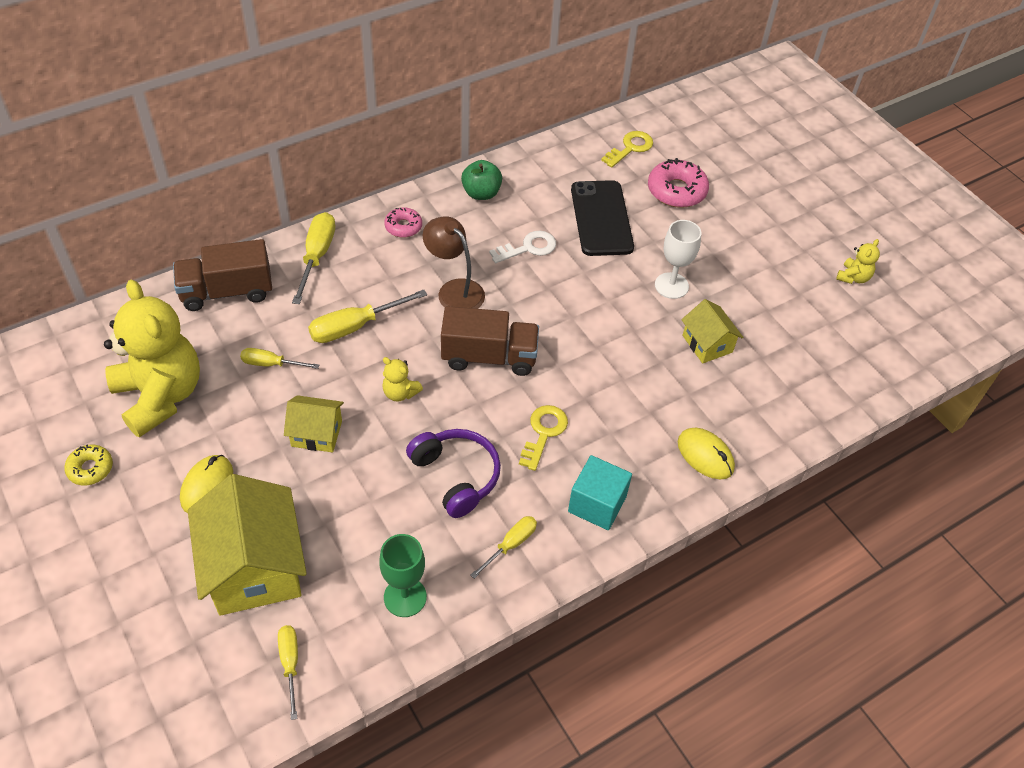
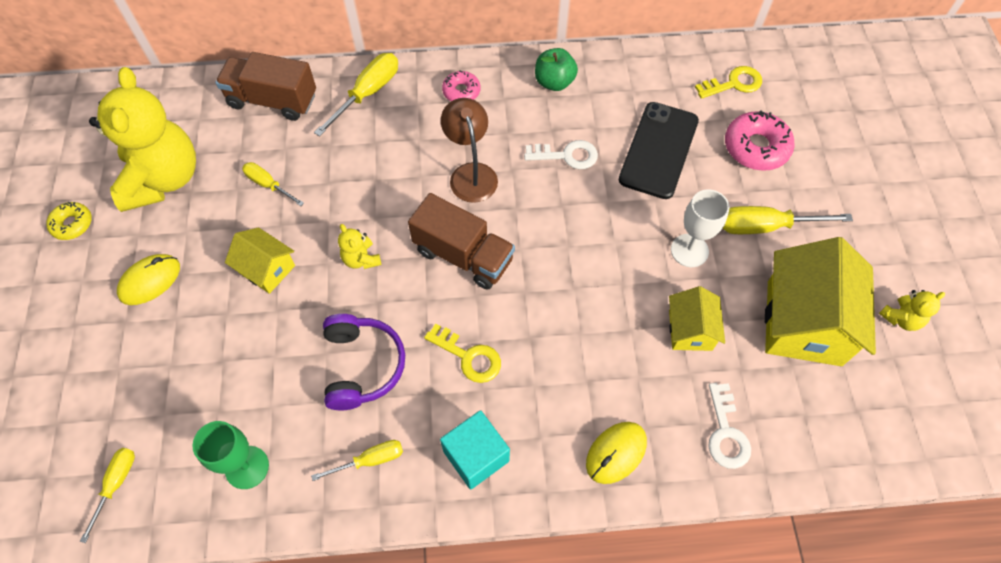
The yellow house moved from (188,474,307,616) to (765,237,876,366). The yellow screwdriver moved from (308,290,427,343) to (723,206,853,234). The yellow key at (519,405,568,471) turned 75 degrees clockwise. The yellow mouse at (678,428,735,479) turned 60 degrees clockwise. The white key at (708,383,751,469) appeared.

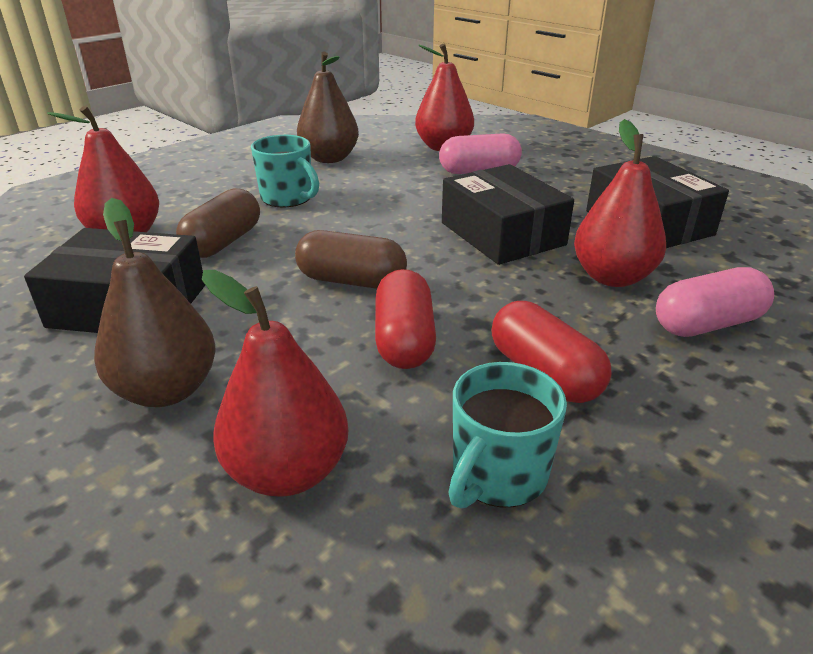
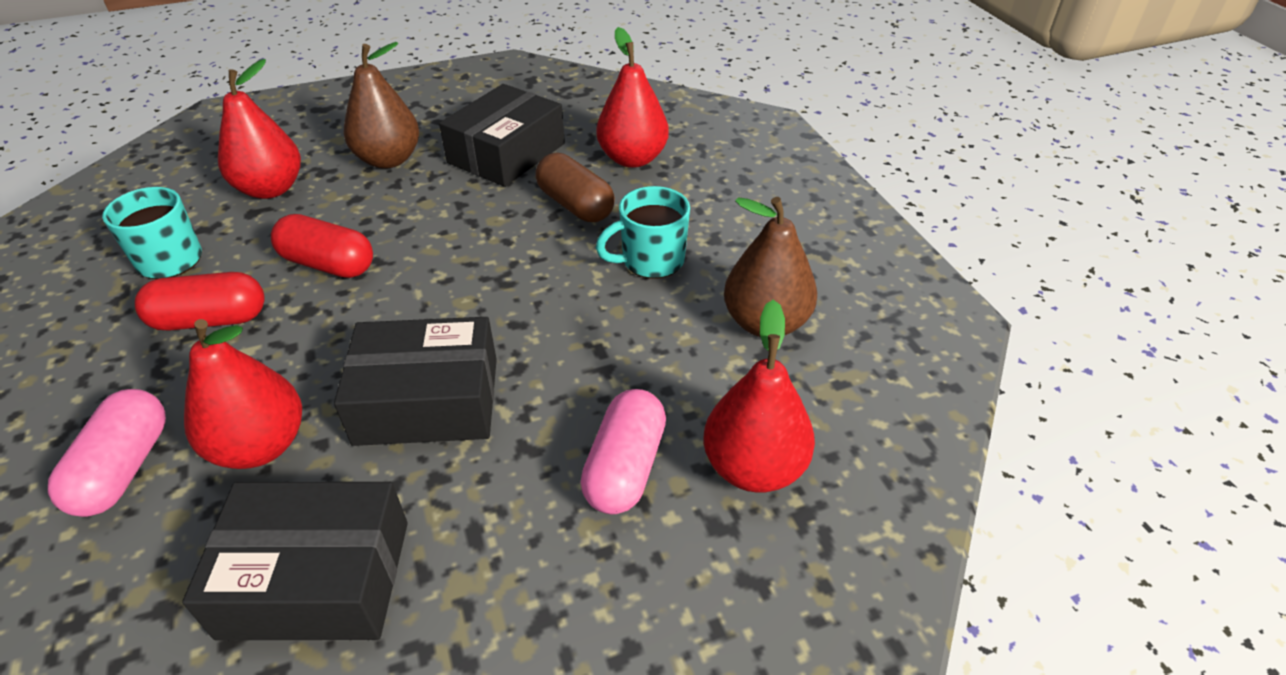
The brown capsule at (295,230,407,289) disappeared.

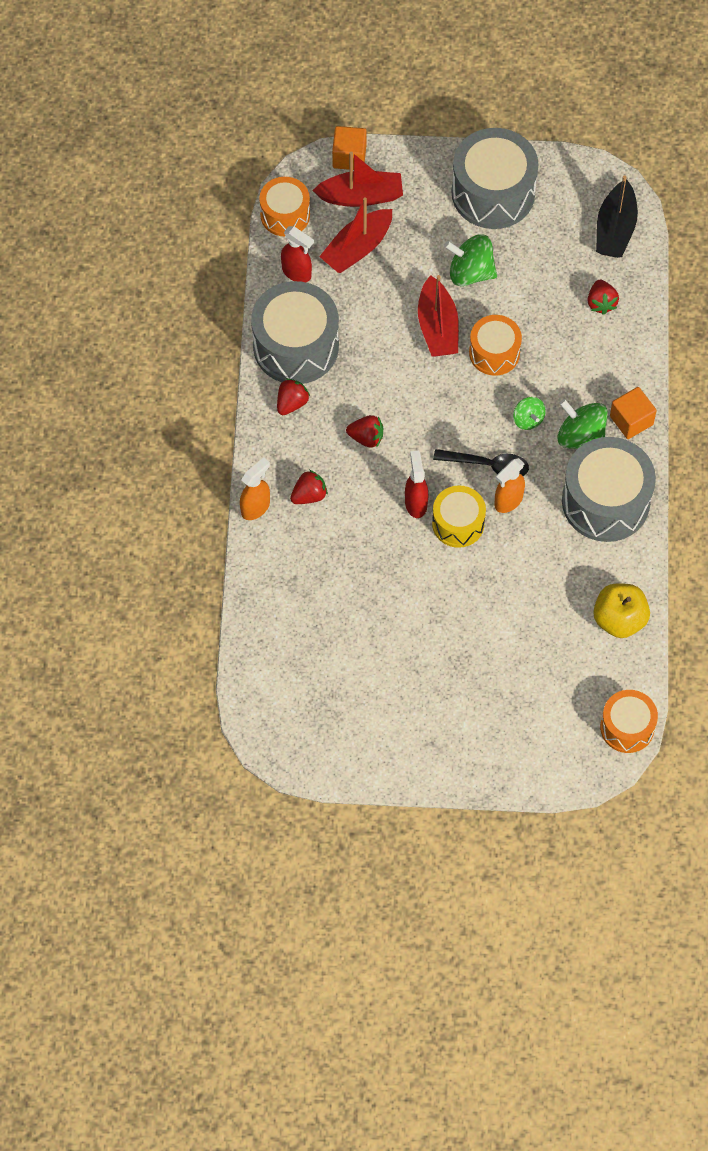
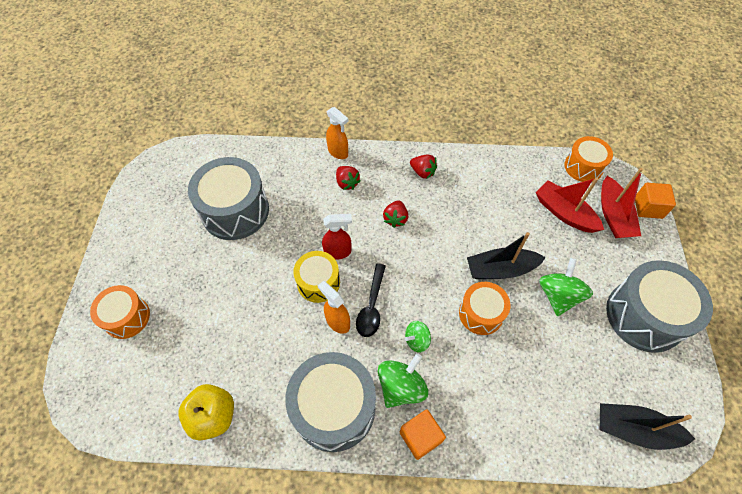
The grey drum moved from (251,281,339,384) to (188,157,269,240). The red spray bottle at (281,226,314,282) disappeared. The red boat at (418,275,459,357) became the black boat at (467,232,546,279). The red strawberry at (587,280,619,315) disappeared. The orange drum moved from (600,690,658,753) to (90,285,150,339).

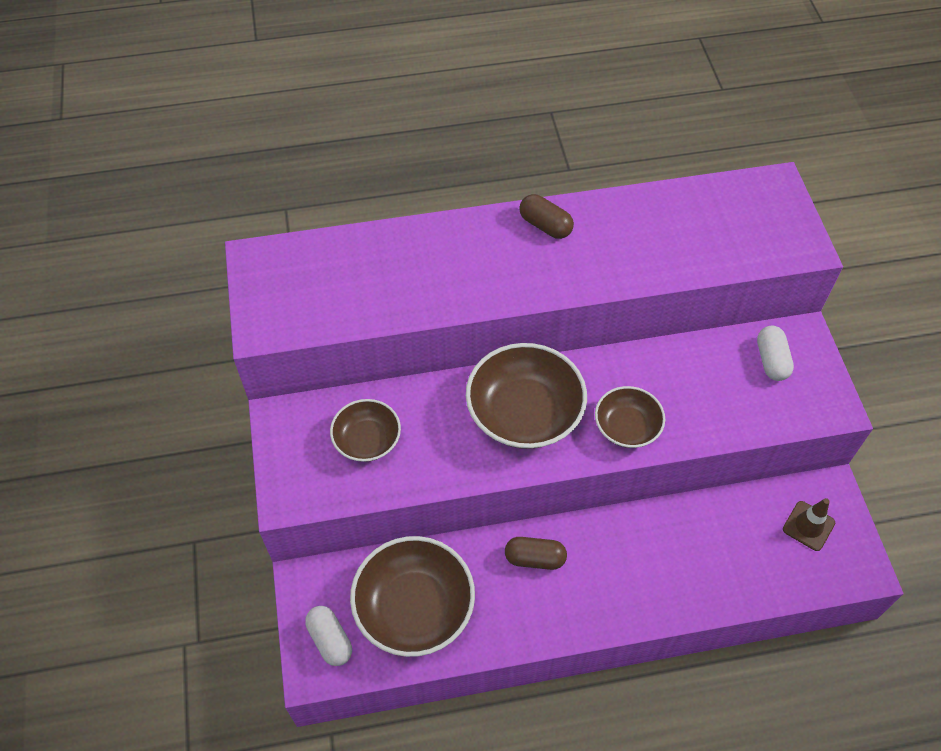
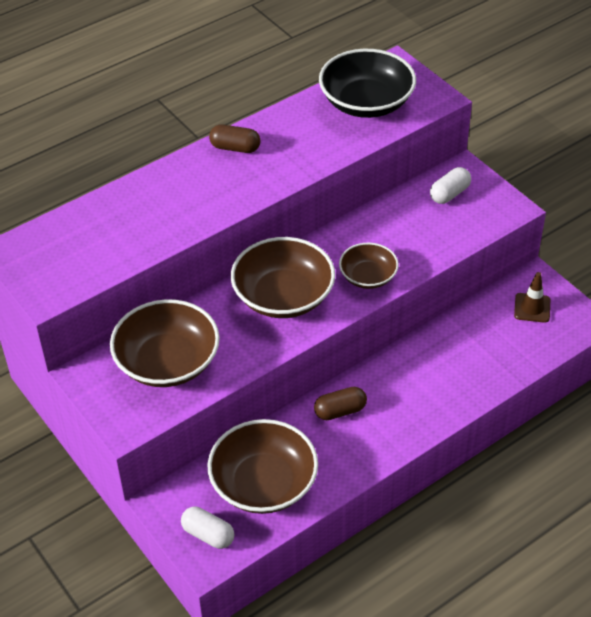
The brown bowl at (330,399,401,462) changed to 1.72 times the size. The white capsule at (757,326,794,381) turned 75 degrees clockwise. The black bowl at (319,49,416,118) appeared.

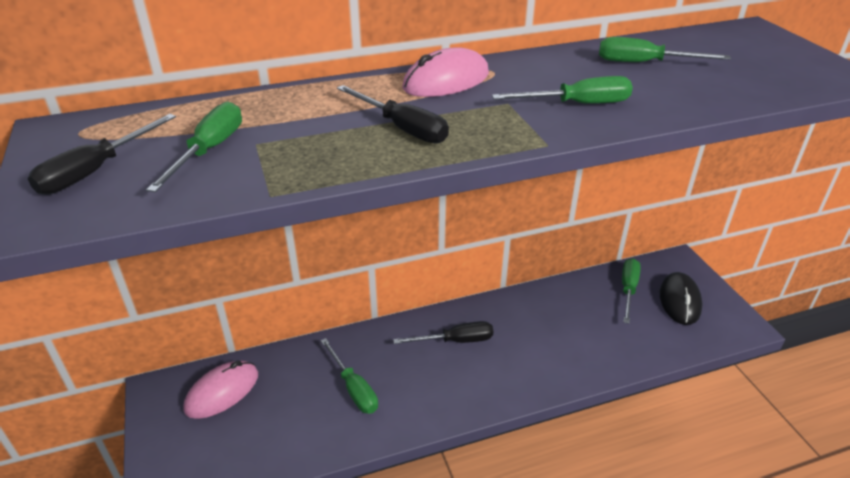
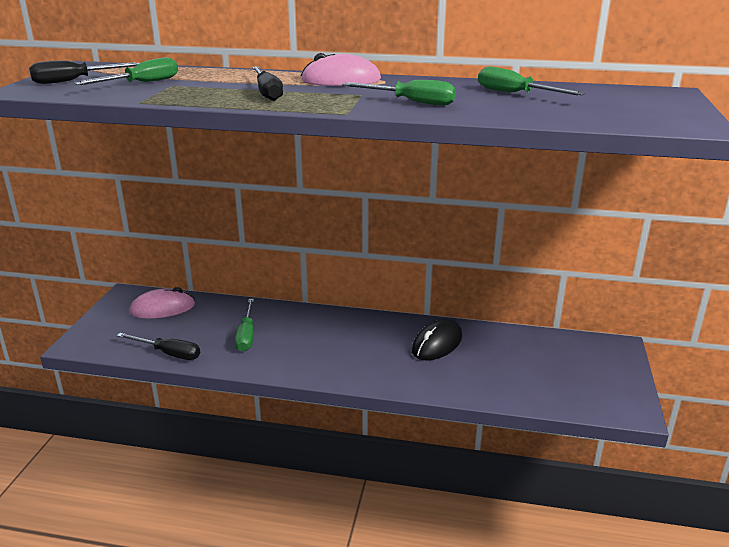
The black screwdriver moved from (393,321,493,344) to (117,333,200,360). The green screwdriver at (622,258,641,324) disappeared. The black mouse moved from (659,272,702,325) to (412,319,462,360).

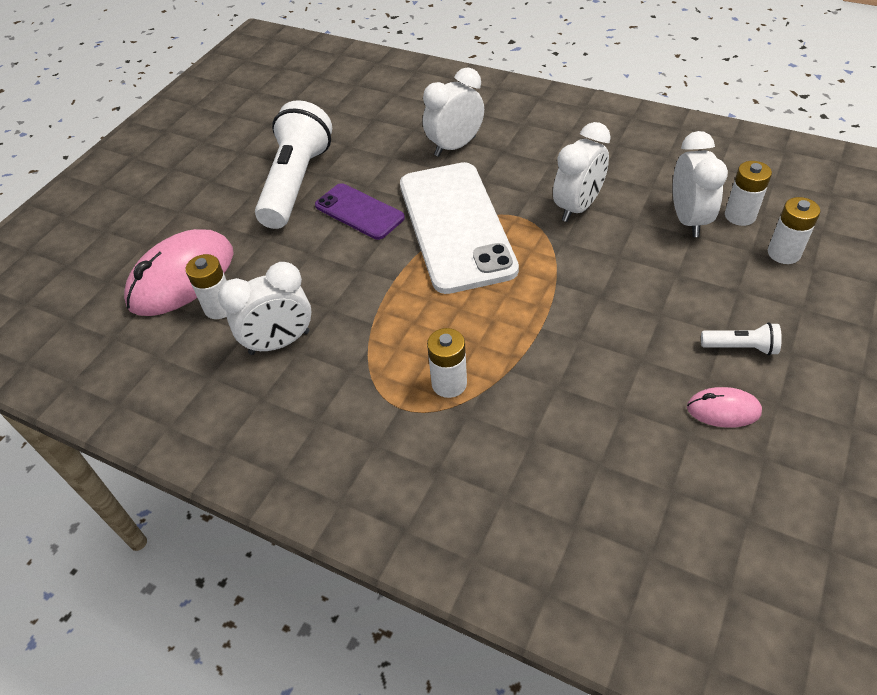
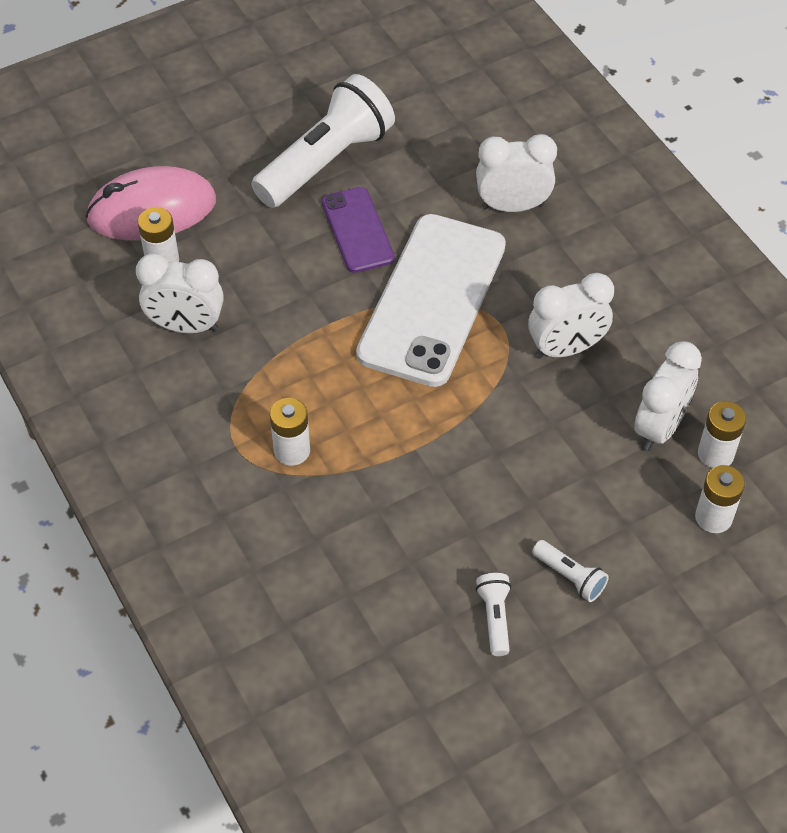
The pink mouse at (687,387,762,428) was replaced by the white flashlight at (476,573,511,656).

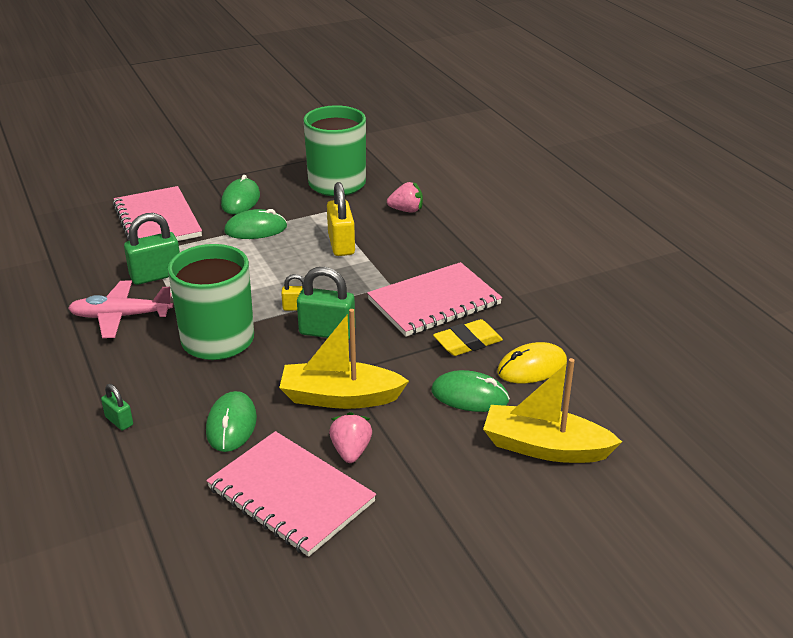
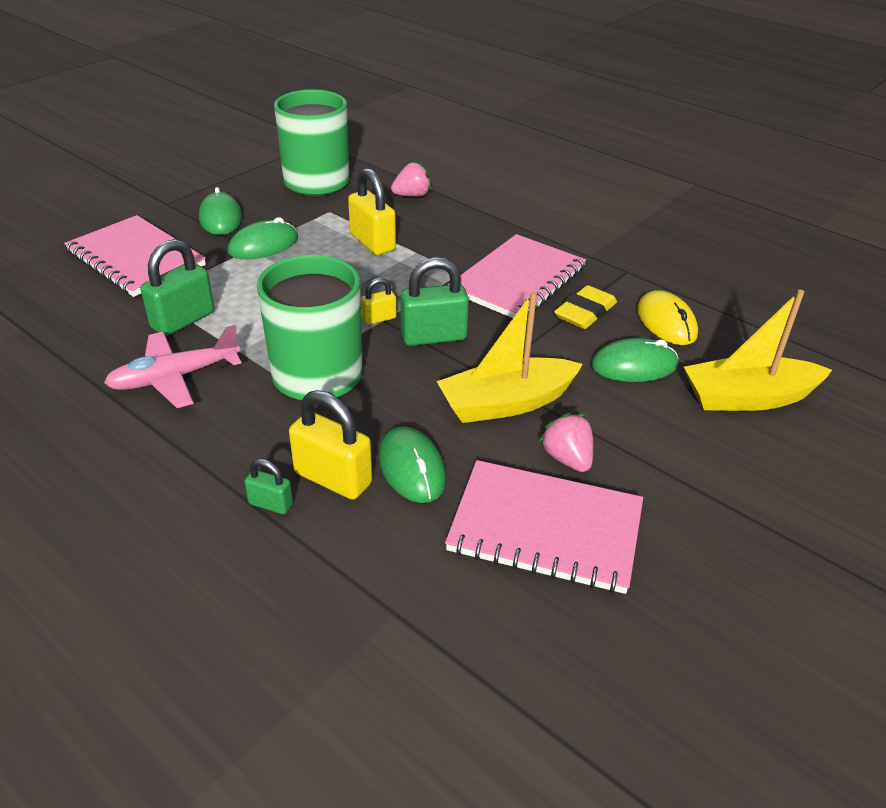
The yellow mouse at (497,342,567,383) turned 60 degrees counterclockwise. The yellow padlock at (289,390,372,500) appeared.

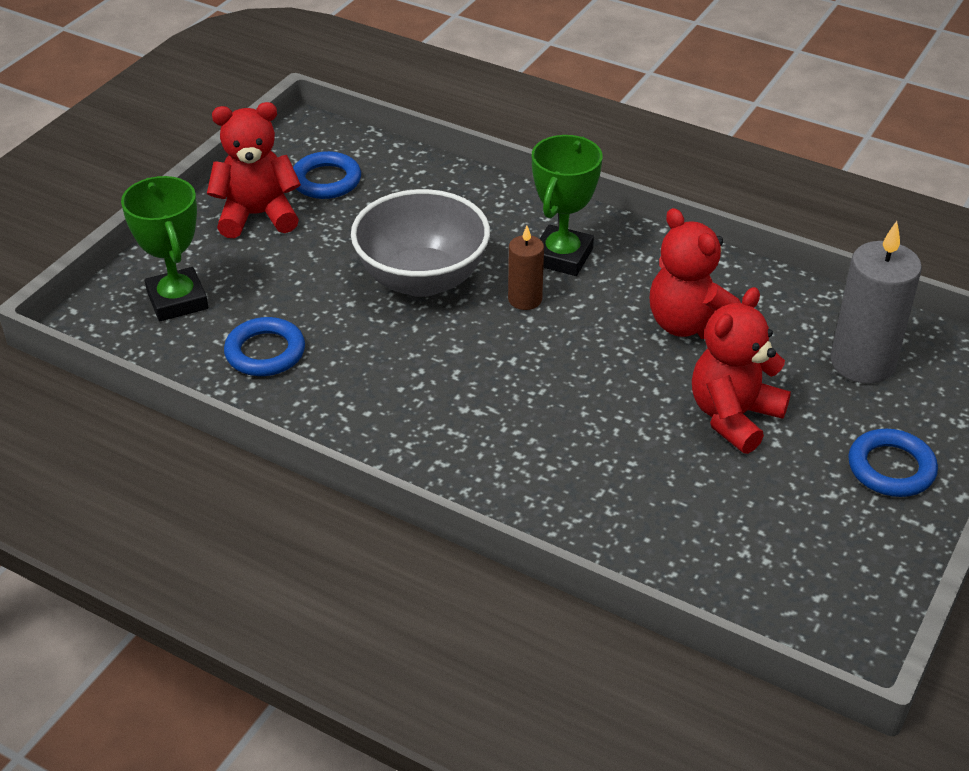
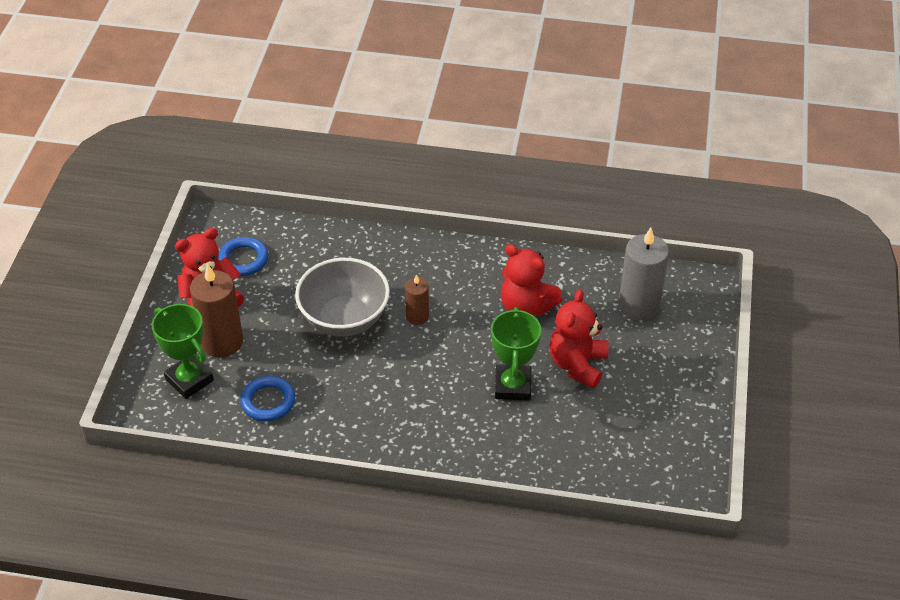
The green trophy moved from (532,135,602,276) to (491,307,541,400). The blue ring at (848,429,938,497) disappeared. The brown candle at (190,264,243,357) appeared.

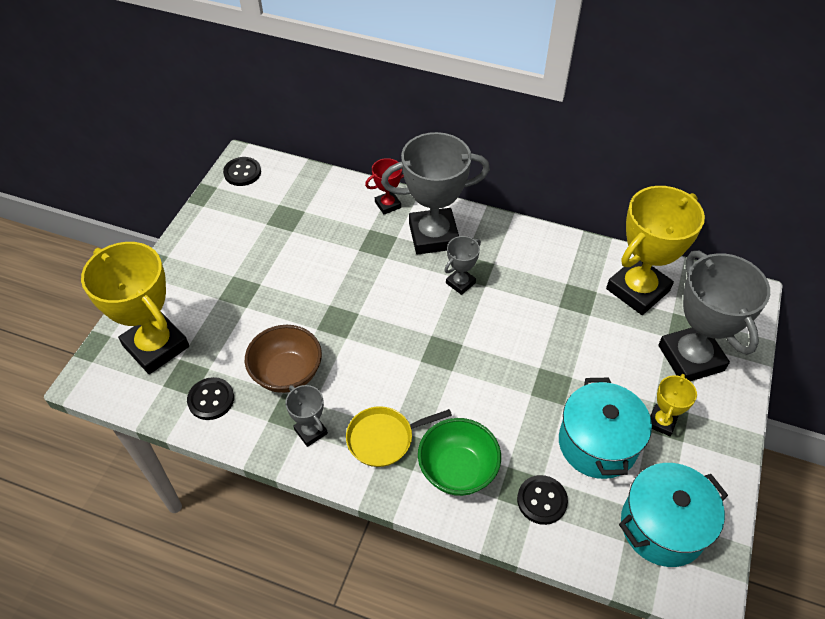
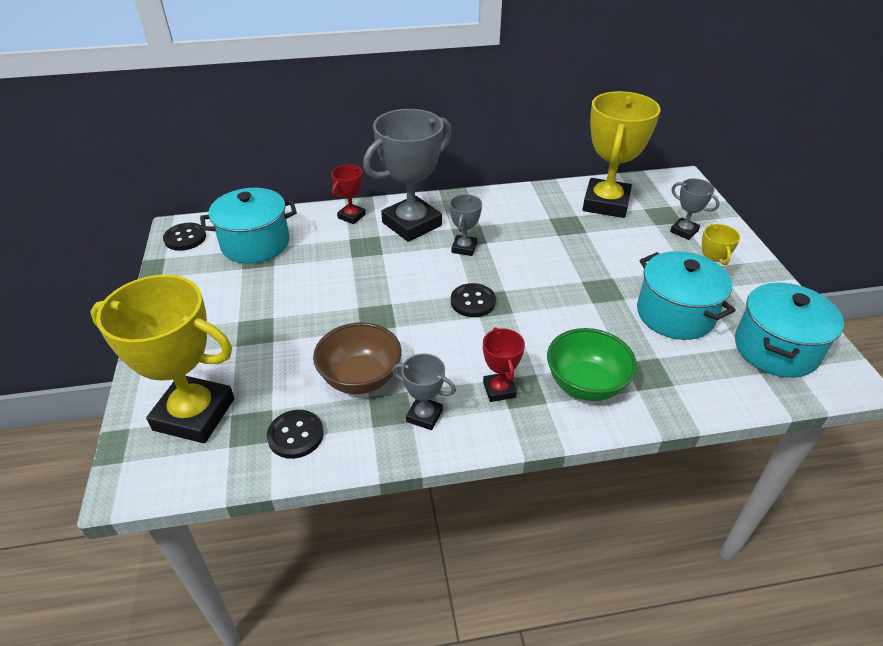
The yellow pan at (346,406,452,467) was replaced by the red trophy at (483,327,525,402). The black button moved from (517,475,568,525) to (451,283,496,317). The grey trophy at (658,250,770,381) changed to 0.47 times the size. The turquoise pot at (200,188,297,264) appeared.

